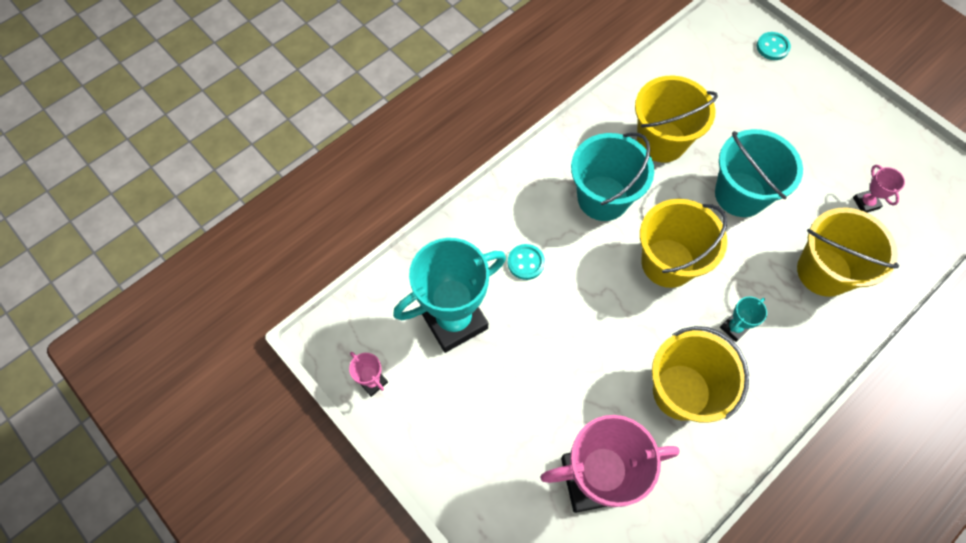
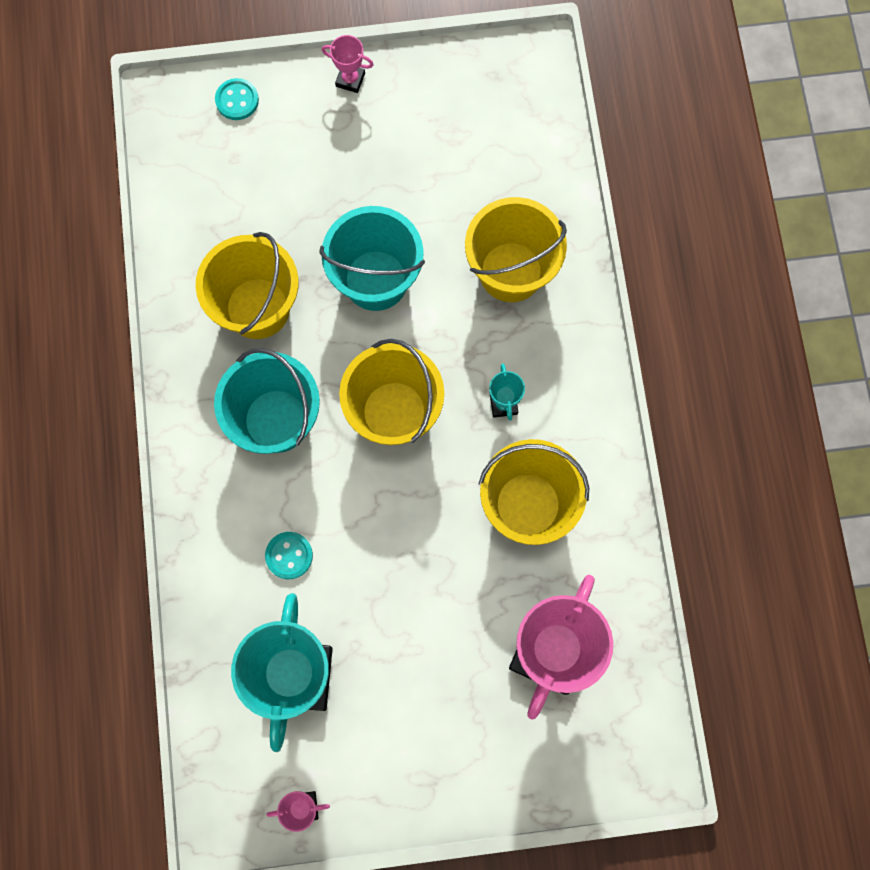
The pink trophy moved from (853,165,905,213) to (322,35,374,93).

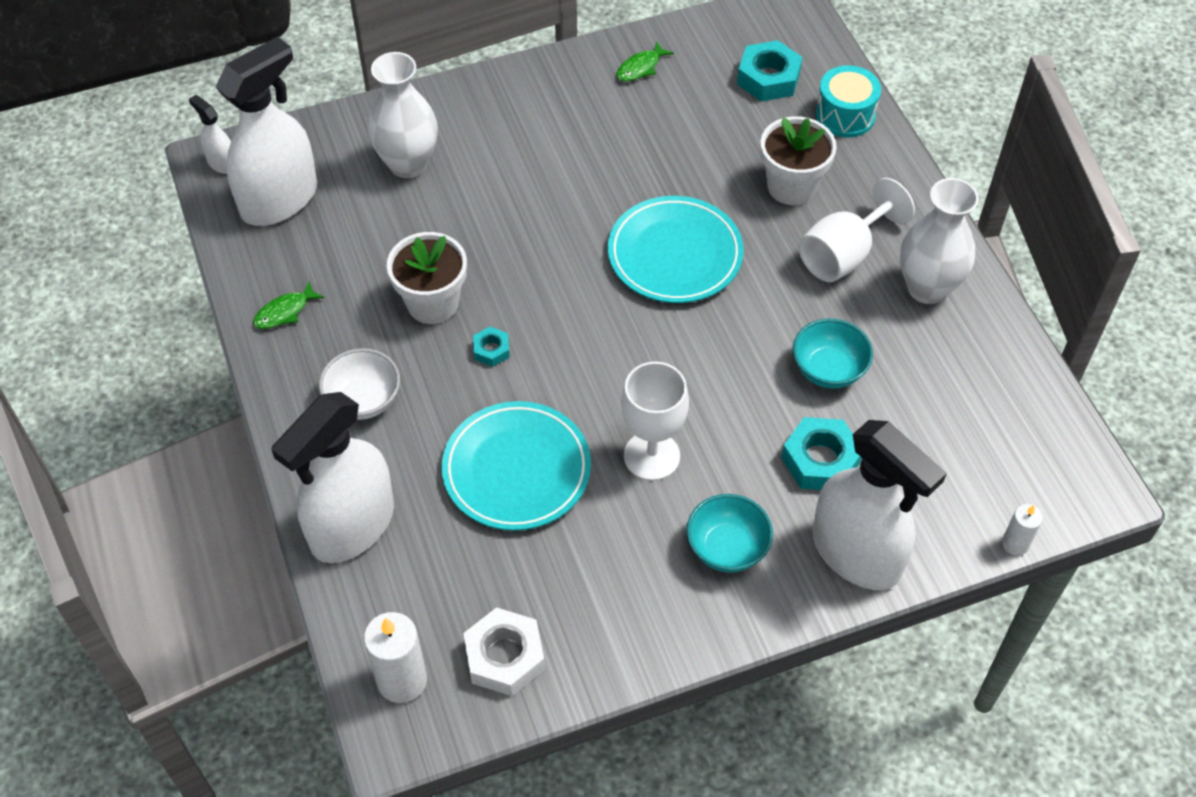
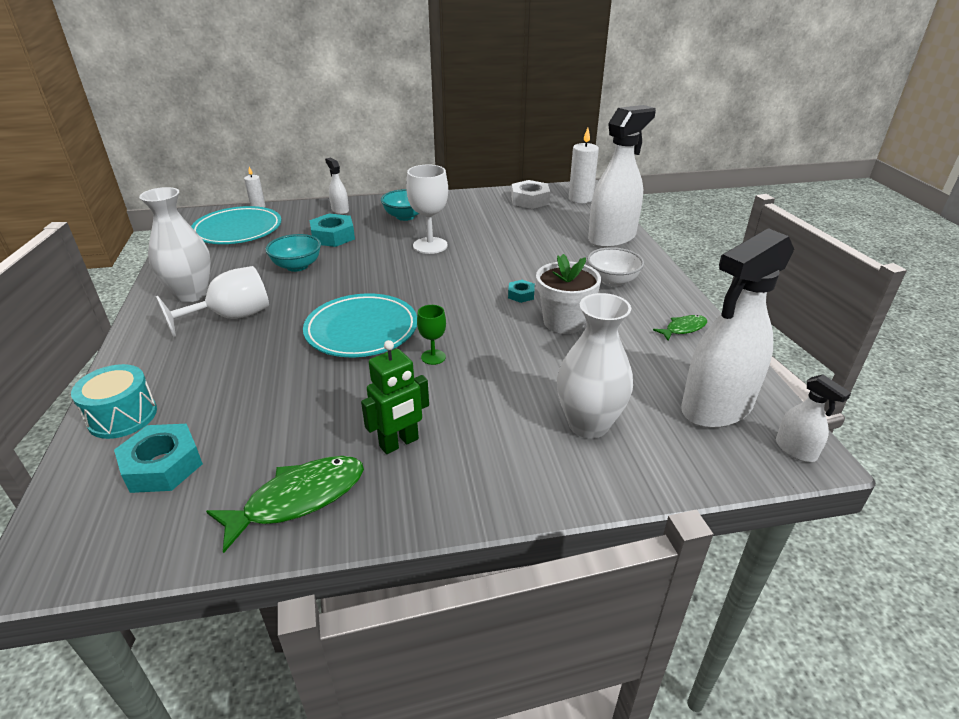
The turquoise plate moved from (442,401,591,531) to (191,206,281,244). The green fish at (617,42,674,82) changed to 1.82 times the size. The white flower pot at (760,116,837,205) disappeared. The white spray bottle at (813,420,947,590) changed to 0.44 times the size. The green robot at (361,340,429,454) appeared. The green goblet at (417,305,446,365) appeared.

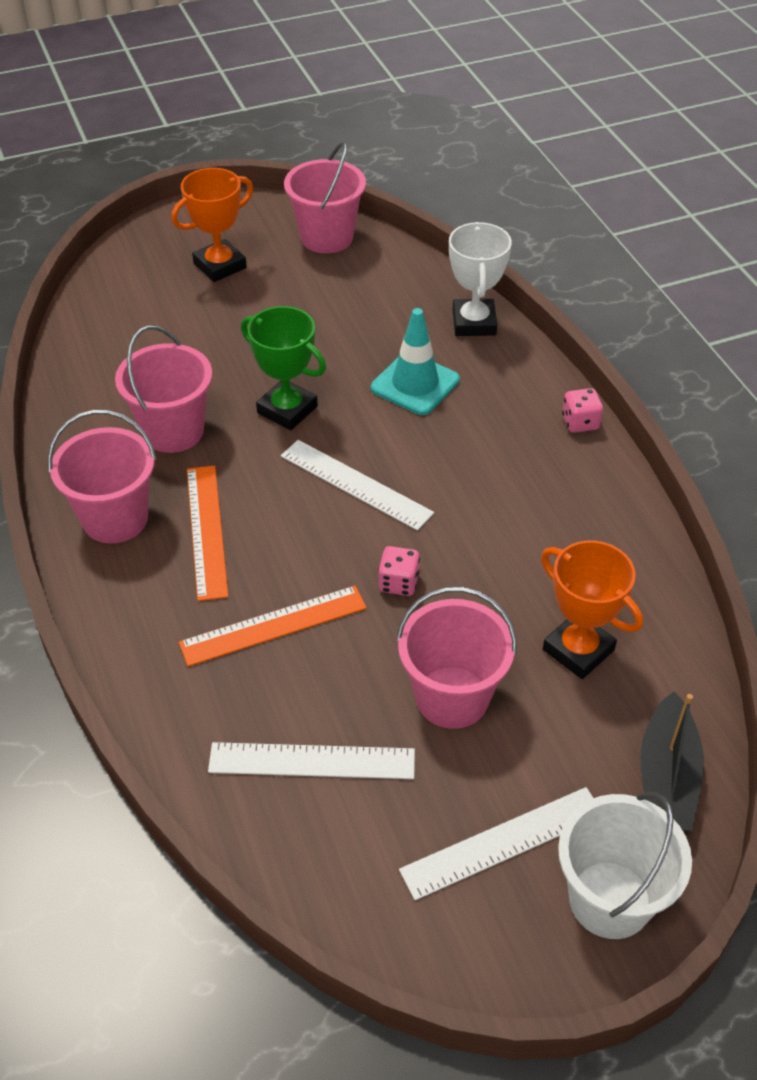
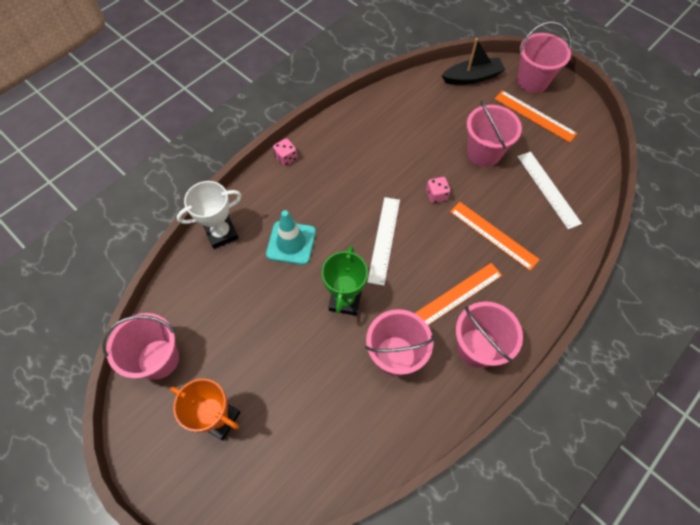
The white ruler at (399,787,593,900) became the orange ruler at (494,90,577,143). The orange trophy at (541,541,643,679) disappeared. The white bucket at (558,792,692,939) became the pink bucket at (517,21,571,93).

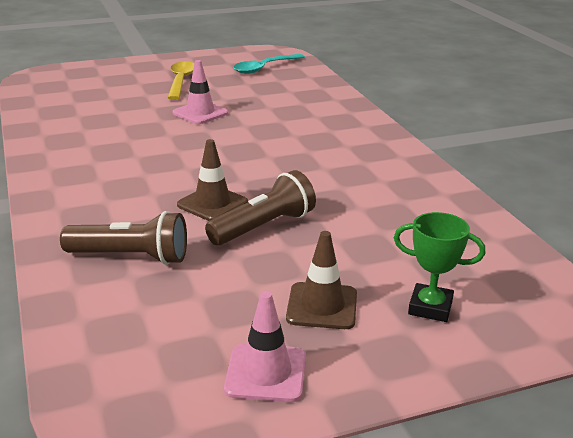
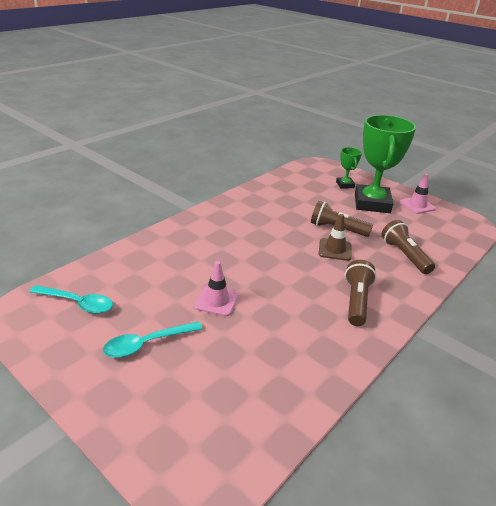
The yellow spoon at (168,61,194,100) became the turquoise spoon at (103,321,203,358). The brown traffic cone at (286,231,357,329) was replaced by the green trophy at (355,115,416,213). The brown flashlight at (345,260,376,326) appeared.

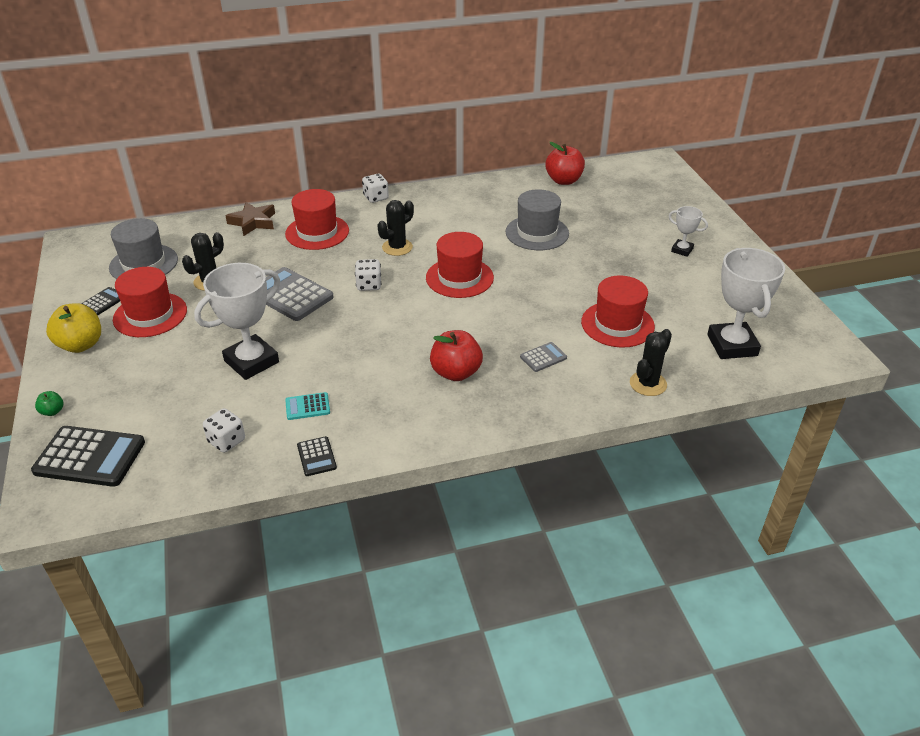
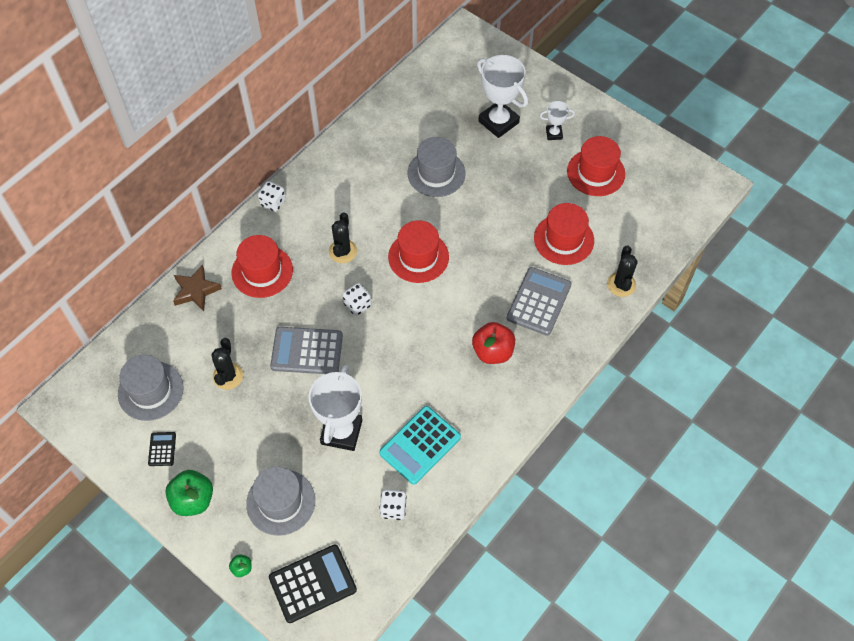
The yellow apple at (46,303,101,353) became the green apple at (165,470,213,516). The red hat moved from (113,267,187,337) to (567,136,625,196). The turquoise calculator at (285,392,330,420) changed to 2.02 times the size. The black calculator at (297,436,337,476) disappeared. The grey calculator at (520,342,567,372) changed to 2.02 times the size. The red apple at (545,142,585,185) disappeared. The white trophy moved from (707,248,785,359) to (477,55,528,138). The grey hat at (246,467,315,536) appeared.

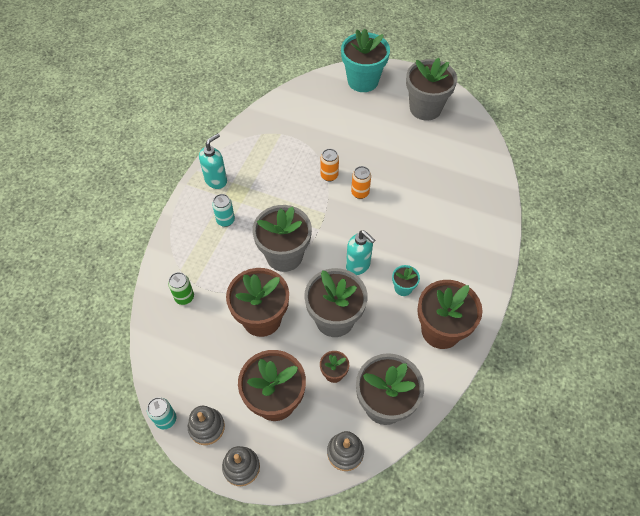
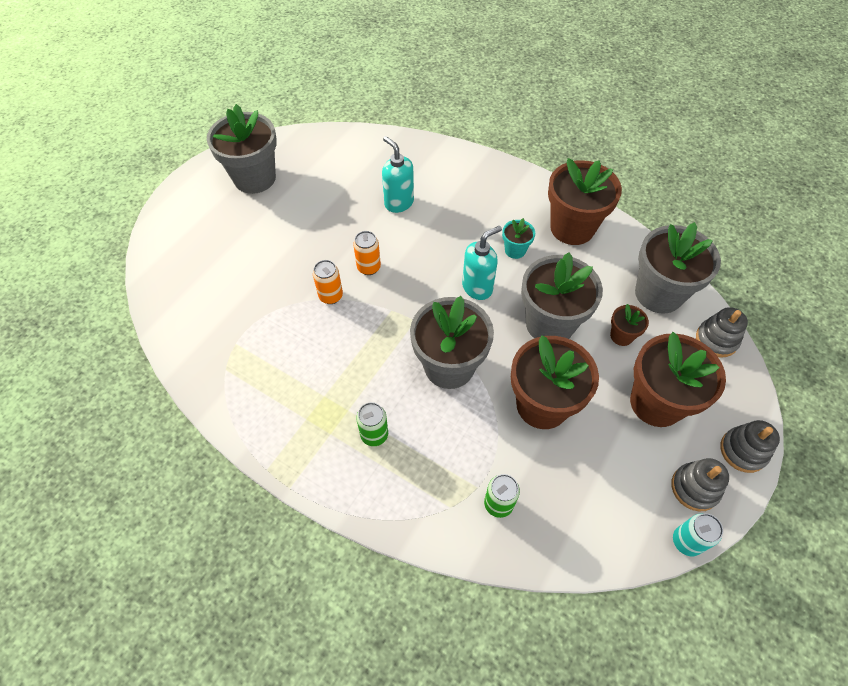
The turquoise soap dispenser moved from (199,133,227,189) to (382,136,414,213). The turquoise can at (212,194,235,227) became the green can at (356,402,388,446). The turquoise flower pot at (341,29,390,92) disappeared.

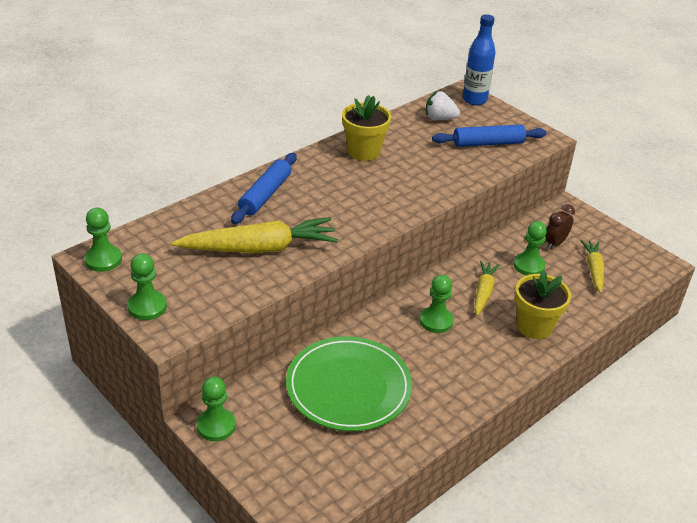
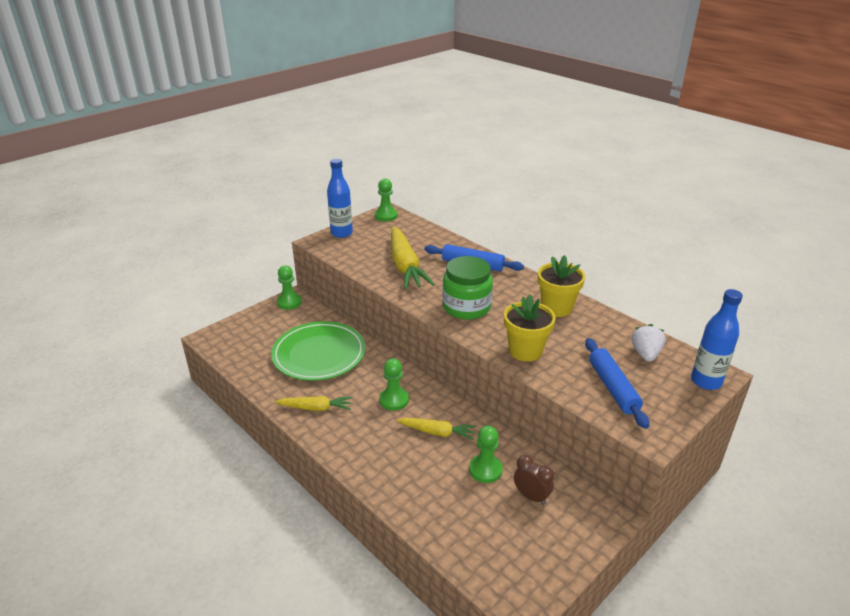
The green pawn at (128,253,167,320) was replaced by the blue bottle at (327,159,353,238). The yellow flower pot moved from (515,270,571,339) to (504,295,555,362). The yellow carrot moved from (581,240,604,293) to (275,396,352,411). The green jar at (442,256,493,320) appeared.

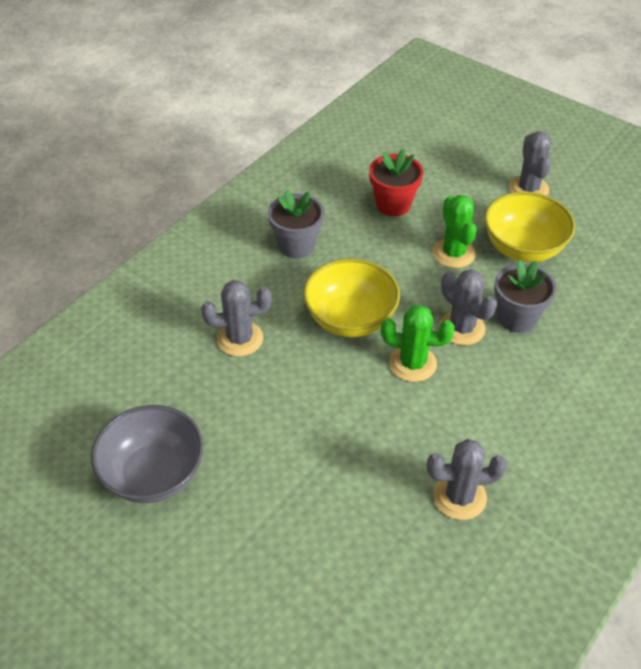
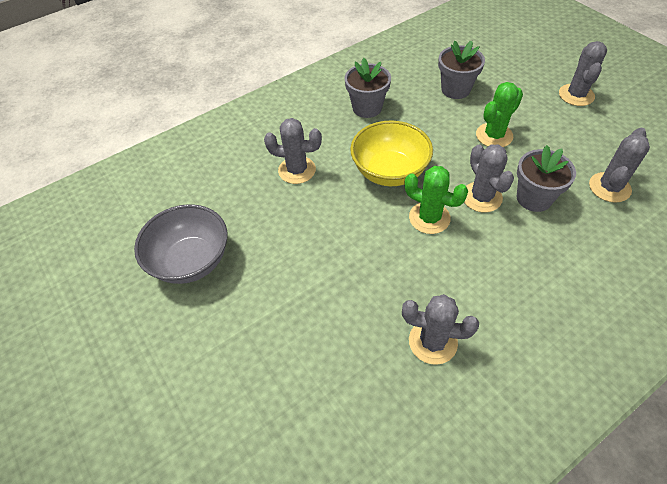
The red flower pot at (369,149,424,216) became the grey flower pot at (438,40,485,99). The green cactus at (433,195,477,268) turned 45 degrees clockwise. The yellow bowl at (484,192,575,262) disappeared. The grey cactus at (589,128,650,203) appeared.

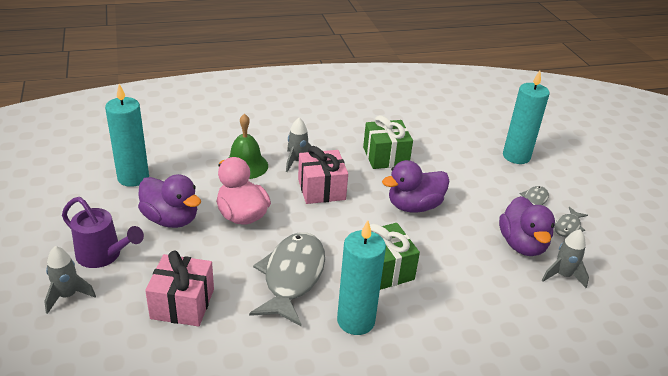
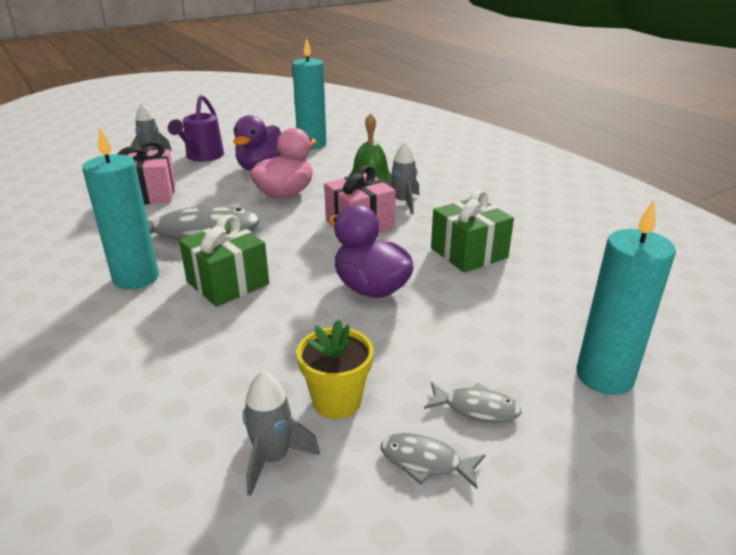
The purple duck at (499,196,555,256) was replaced by the yellow flower pot at (297,319,373,419).

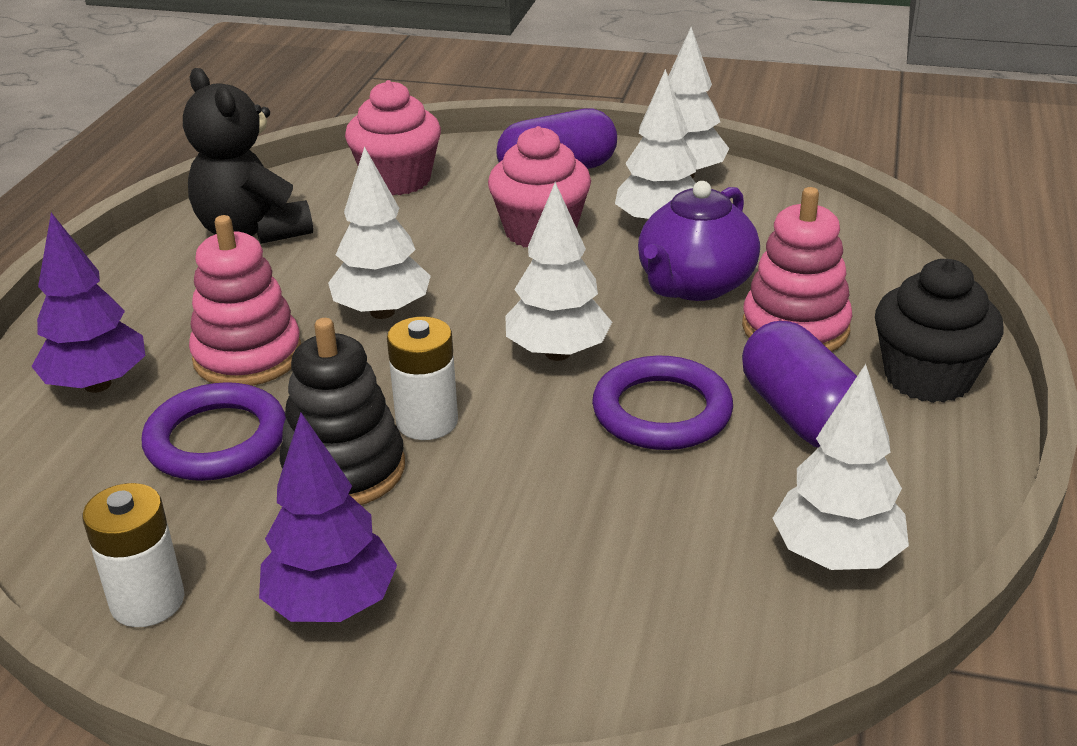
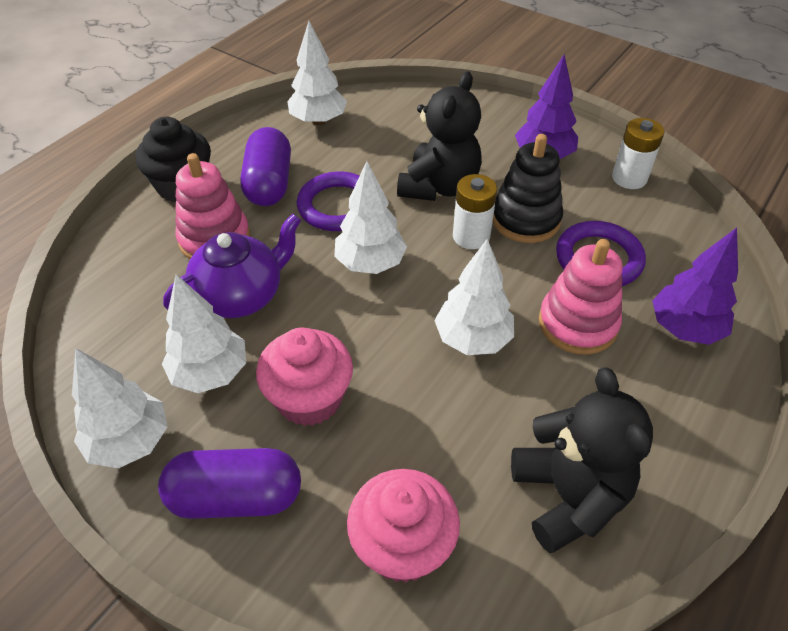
The black teddy bear at (397,71,482,201) appeared.

